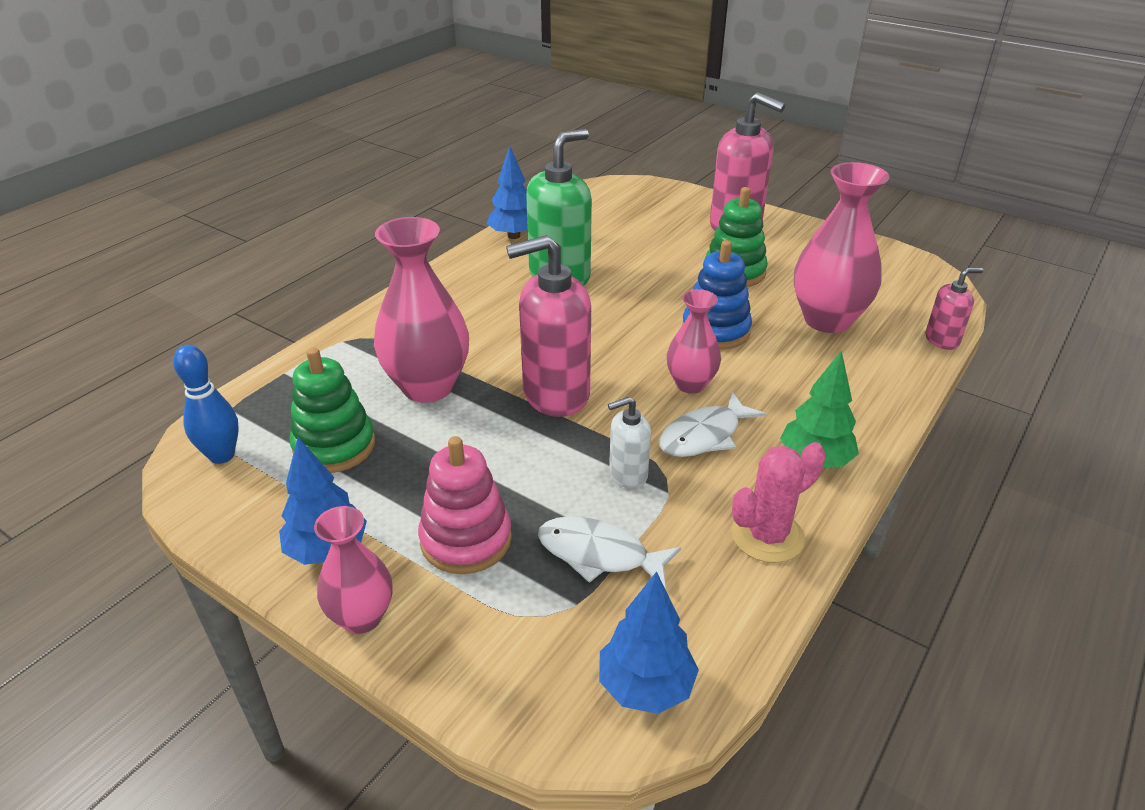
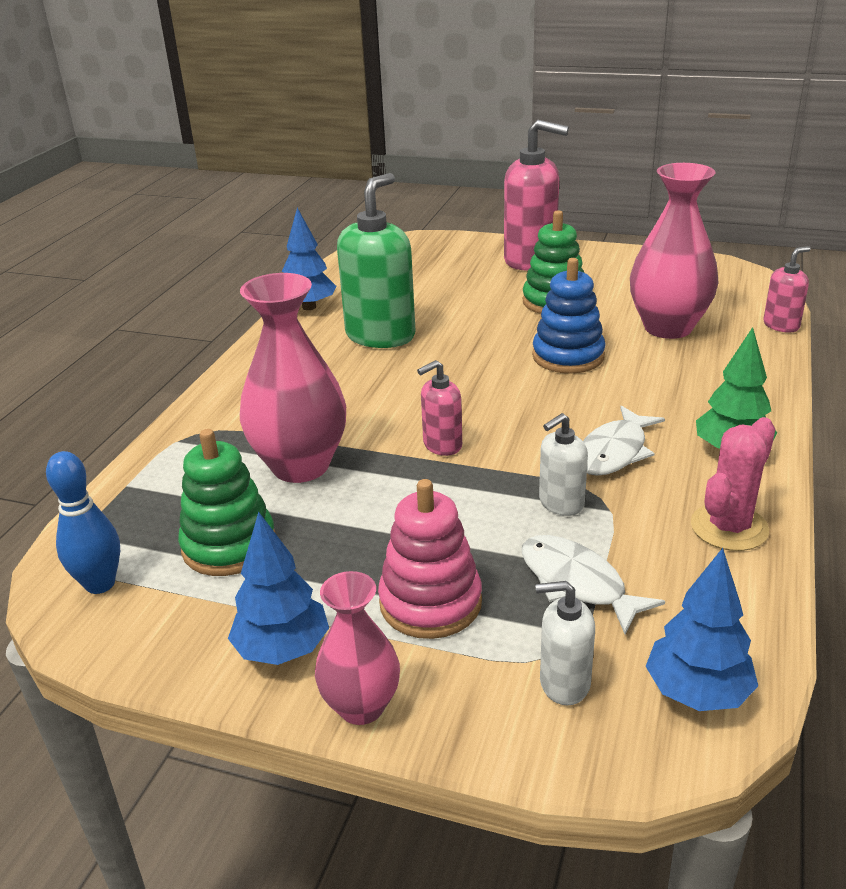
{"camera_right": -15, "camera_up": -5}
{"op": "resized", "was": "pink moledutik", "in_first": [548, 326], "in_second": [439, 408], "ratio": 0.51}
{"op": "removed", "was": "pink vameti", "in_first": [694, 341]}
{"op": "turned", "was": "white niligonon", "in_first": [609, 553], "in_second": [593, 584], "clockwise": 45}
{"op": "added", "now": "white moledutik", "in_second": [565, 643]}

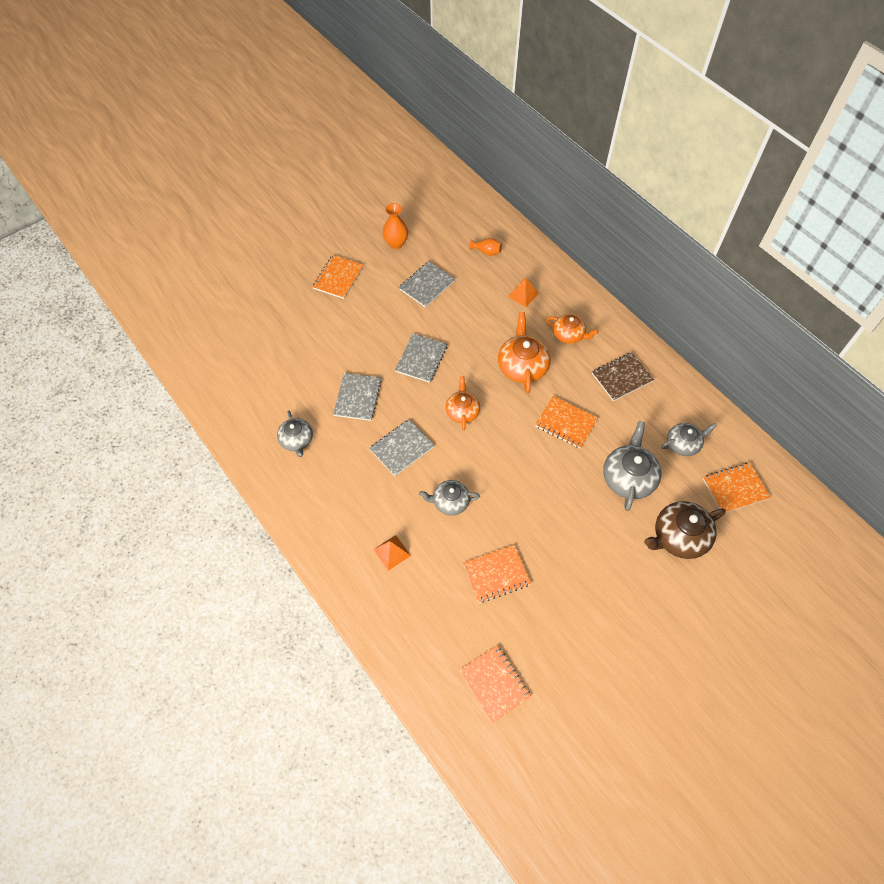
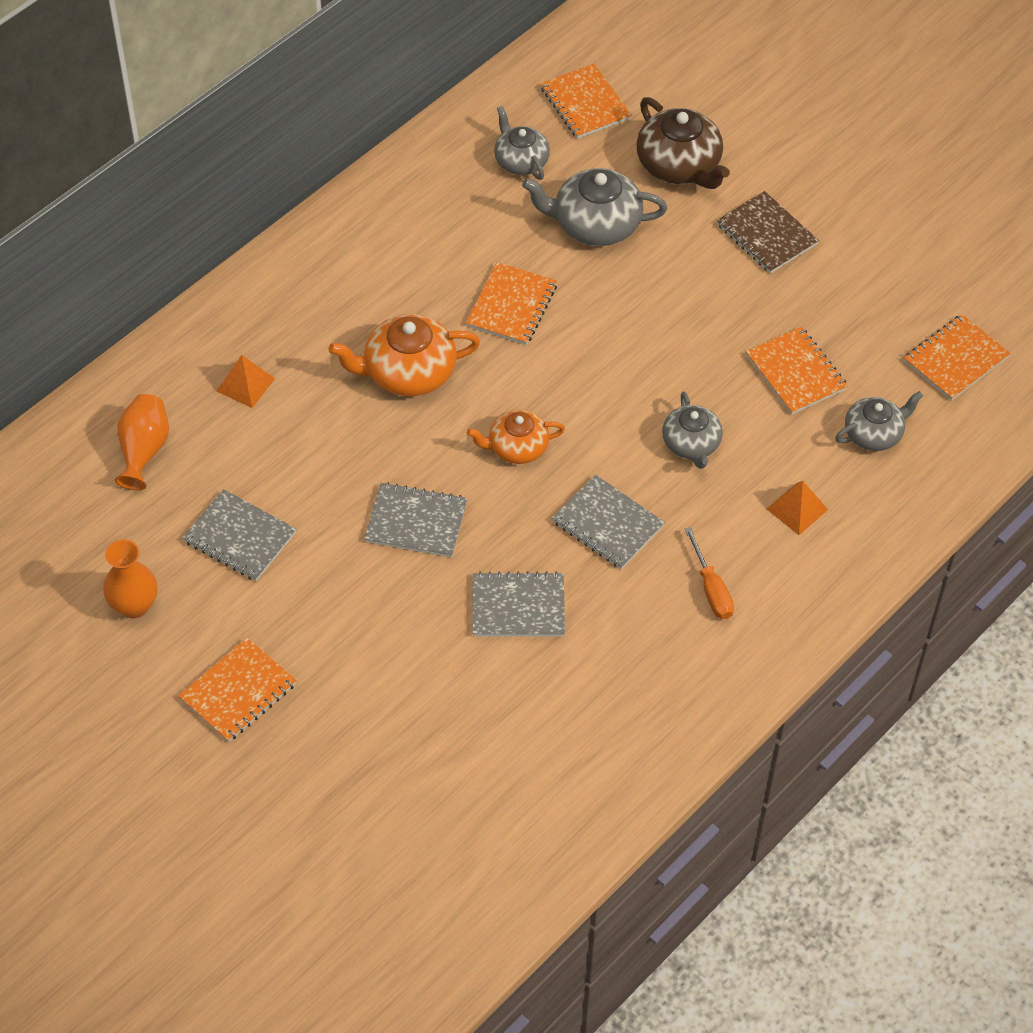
{"camera_right": -100, "camera_up": -5}
{"op": "resized", "was": "orange vameti", "in_first": [485, 247], "in_second": [142, 442], "ratio": 1.51}
{"op": "turned", "was": "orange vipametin", "in_first": [338, 277], "in_second": [237, 690], "clockwise": -60}
{"op": "removed", "was": "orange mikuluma", "in_first": [572, 329]}
{"op": "moved", "was": "brown vipametin", "in_first": [623, 376], "in_second": [768, 232]}
{"op": "moved", "was": "grey mikuluma", "in_first": [295, 434], "in_second": [879, 421]}
{"op": "added", "now": "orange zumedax", "in_second": [709, 573]}

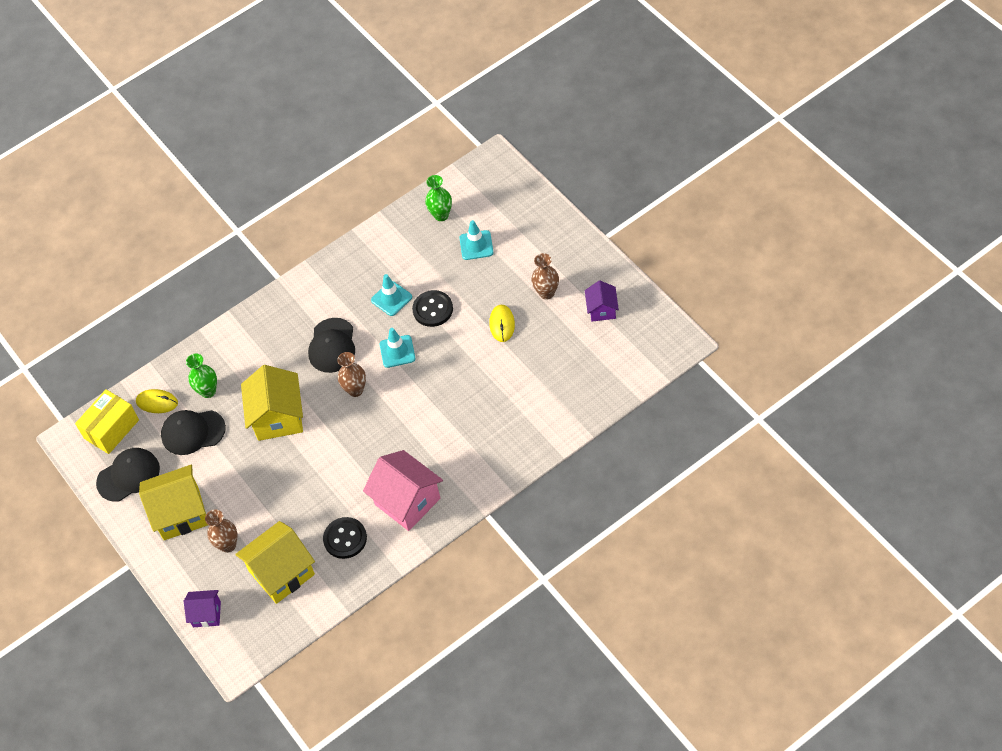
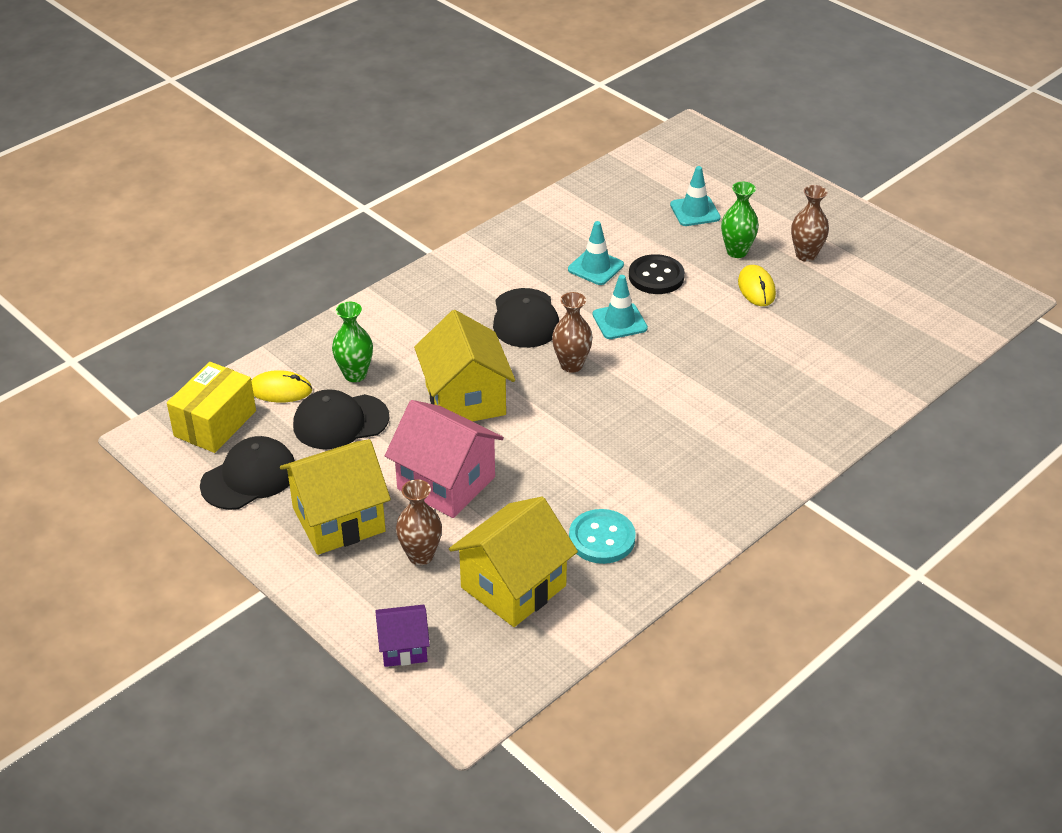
{"camera_right": -15, "camera_up": -15}
{"op": "moved", "was": "green vameti", "in_first": [438, 198], "in_second": [740, 220]}
{"op": "removed", "was": "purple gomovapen", "in_first": [602, 301]}
{"op": "moved", "was": "pink gomovapen", "in_first": [403, 490], "in_second": [444, 459]}
{"op": "recoloured", "was": "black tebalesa", "now": "turquoise tebalesa", "in_first": [345, 538], "in_second": [602, 536]}

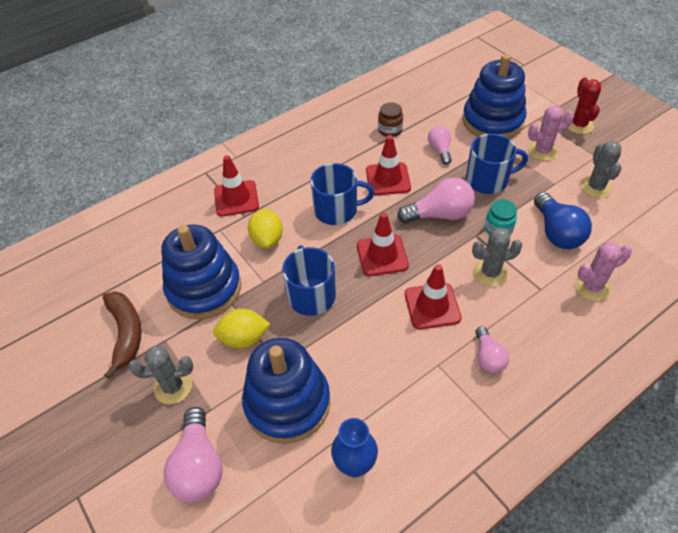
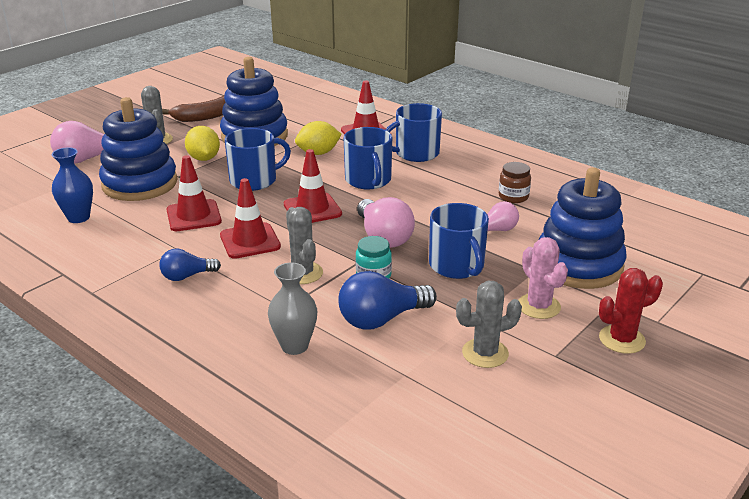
{"camera_right": 75, "camera_up": -20}
{"op": "moved", "was": "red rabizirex", "in_first": [388, 165], "in_second": [194, 193]}
{"op": "replaced", "was": "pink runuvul", "now": "grey vameti", "in_first": [603, 271], "in_second": [292, 308]}
{"op": "recoloured", "was": "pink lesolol", "now": "blue lesolol", "in_first": [492, 349], "in_second": [190, 265]}
{"op": "added", "now": "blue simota", "in_second": [414, 132]}

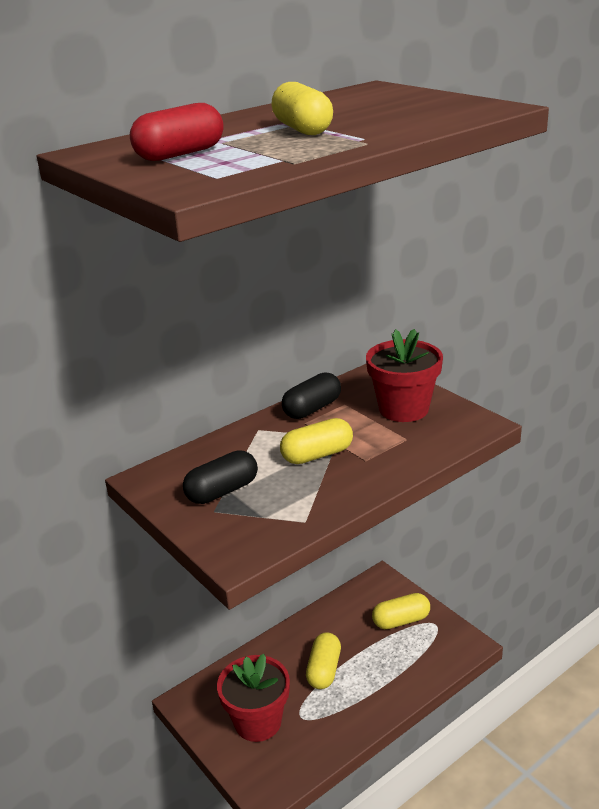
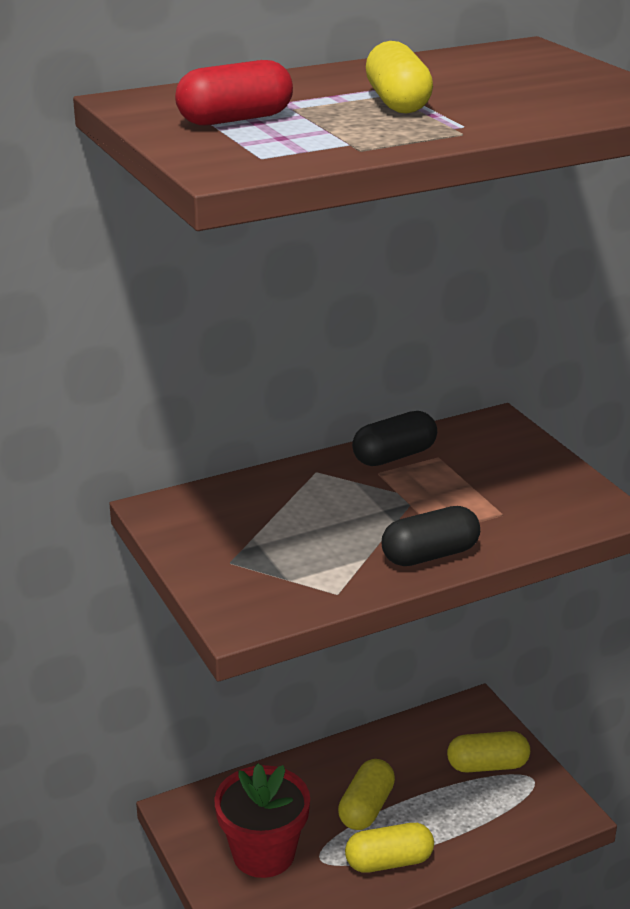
{"camera_right": 10, "camera_up": 0}
{"op": "removed", "was": "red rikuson", "in_first": [404, 375]}
{"op": "moved", "was": "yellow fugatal", "in_first": [316, 441], "in_second": [389, 848]}
{"op": "moved", "was": "black fugatal", "in_first": [220, 477], "in_second": [431, 536]}

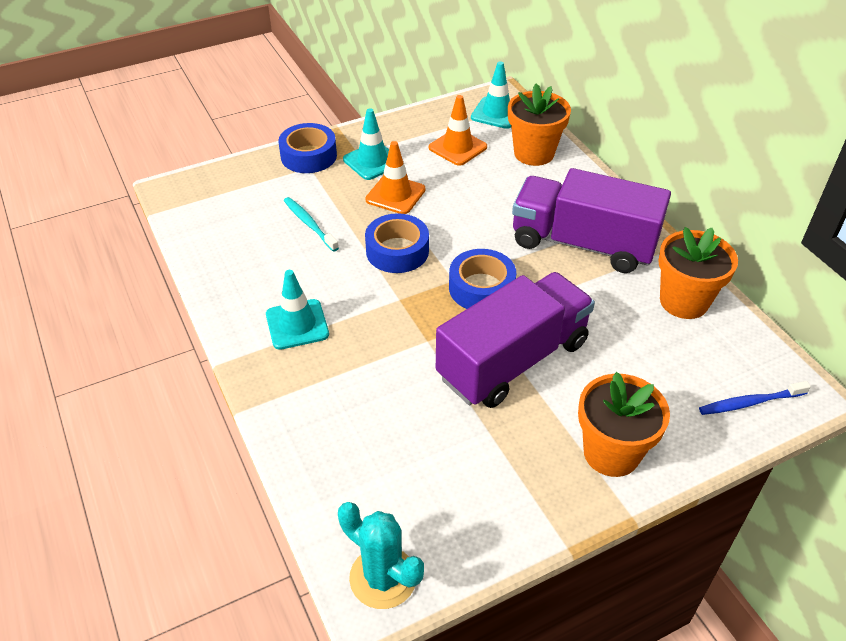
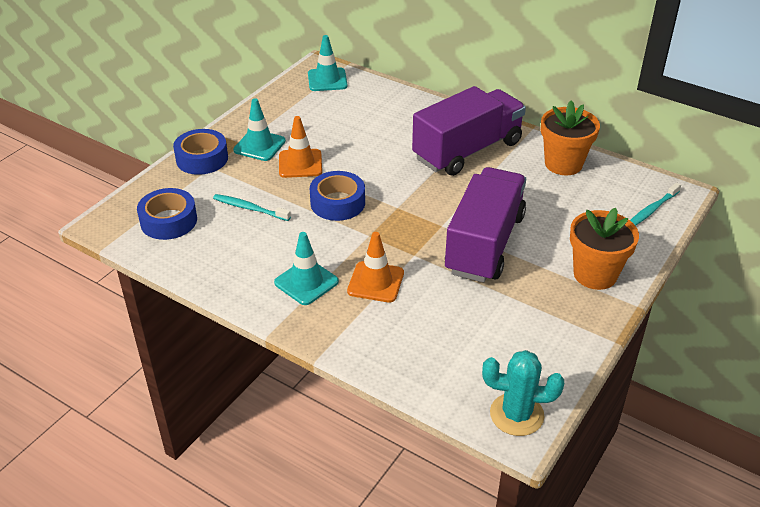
{"camera_right": -30, "camera_up": -5}
{"op": "removed", "was": "orange rikuson", "in_first": [539, 124]}
{"op": "moved", "was": "orange rabizirex", "in_first": [458, 130], "in_second": [375, 267]}
{"op": "turned", "was": "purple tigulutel", "in_first": [591, 220], "in_second": [469, 131], "clockwise": 150}
{"op": "moved", "was": "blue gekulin", "in_first": [482, 279], "in_second": [167, 214]}
{"op": "recoloured", "was": "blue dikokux", "now": "turquoise dikokux", "in_first": [755, 398], "in_second": [655, 204]}

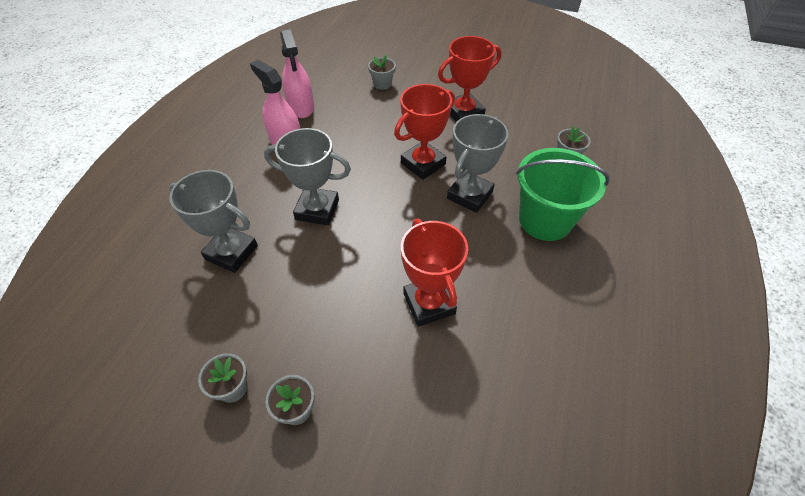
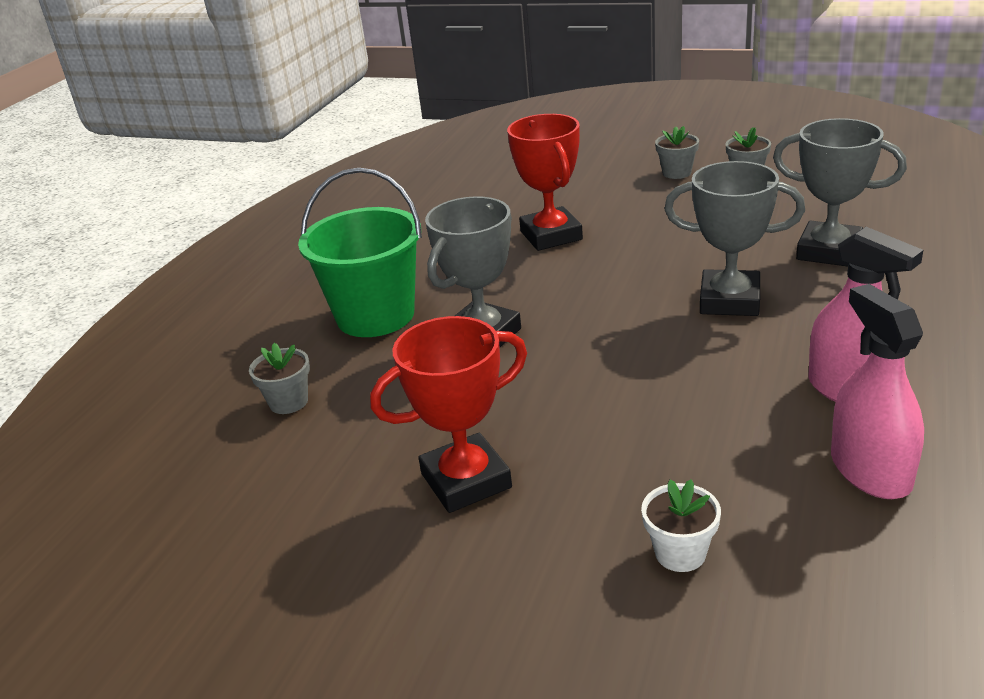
{"camera_right": -175, "camera_up": -20}
{"op": "recoloured", "was": "grey rikuson", "now": "white rikuson", "in_first": [382, 72], "in_second": [681, 525]}
{"op": "removed", "was": "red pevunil", "in_first": [424, 132]}

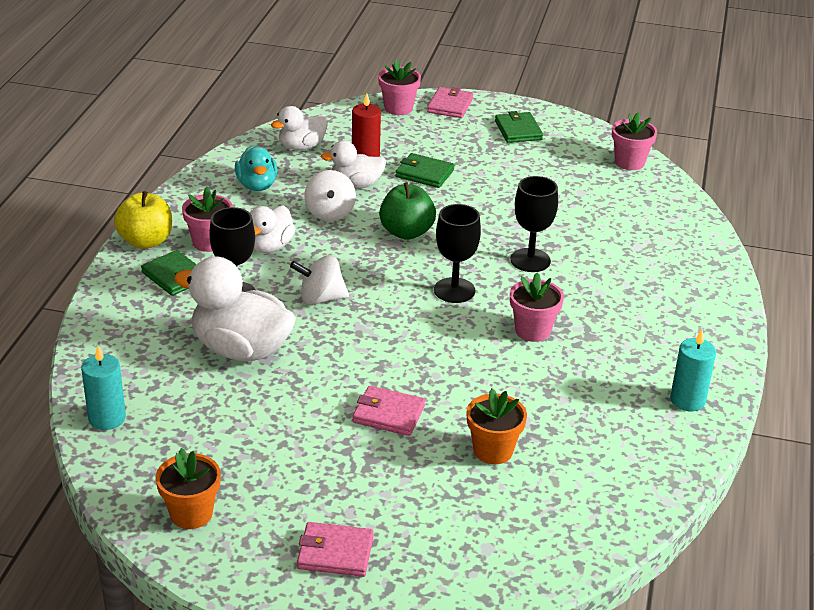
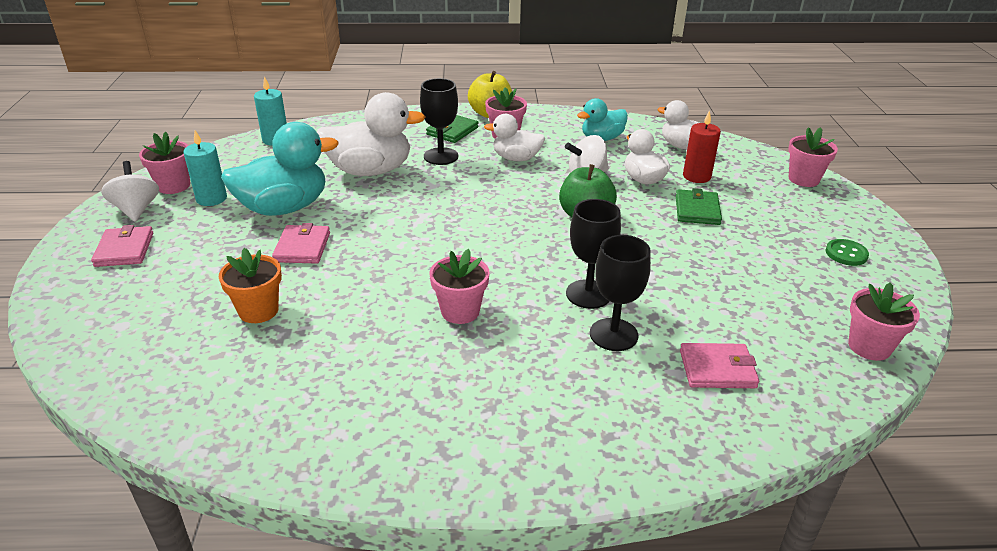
{"camera_right": 75, "camera_up": 0}
{"op": "moved", "was": "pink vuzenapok", "in_first": [450, 102], "in_second": [719, 365]}
{"op": "replaced", "was": "green vuzenapok", "now": "green tebalesa", "in_first": [519, 127], "in_second": [847, 252]}
{"op": "moved", "was": "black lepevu", "in_first": [457, 253], "in_second": [620, 293]}
{"op": "moved", "was": "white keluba", "in_first": [319, 280], "in_second": [130, 191]}
{"op": "turned", "was": "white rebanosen", "in_first": [235, 309], "in_second": [371, 134], "clockwise": 75}
{"op": "moved", "was": "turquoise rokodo", "in_first": [693, 371], "in_second": [205, 168]}
{"op": "recoloured", "was": "orange rikuson", "now": "pink rikuson", "in_first": [188, 488], "in_second": [164, 163]}
{"op": "added", "now": "turquoise rebanosen", "in_second": [280, 169]}

